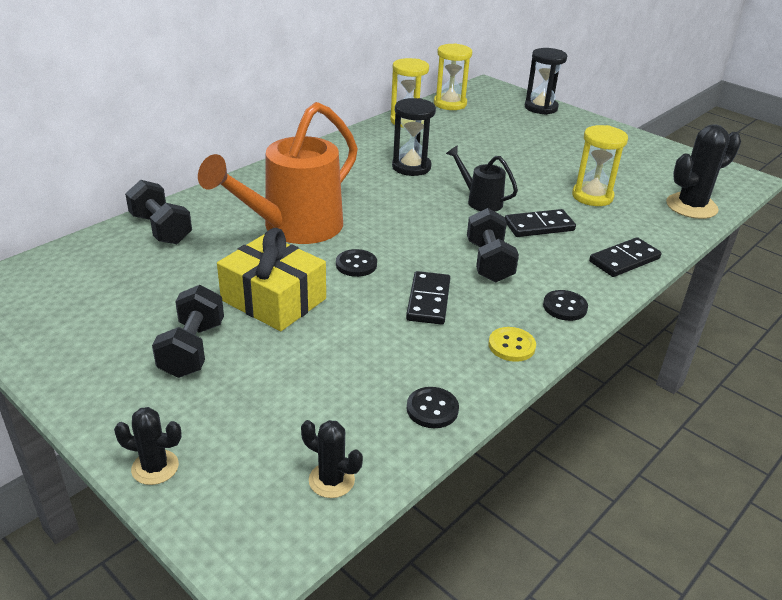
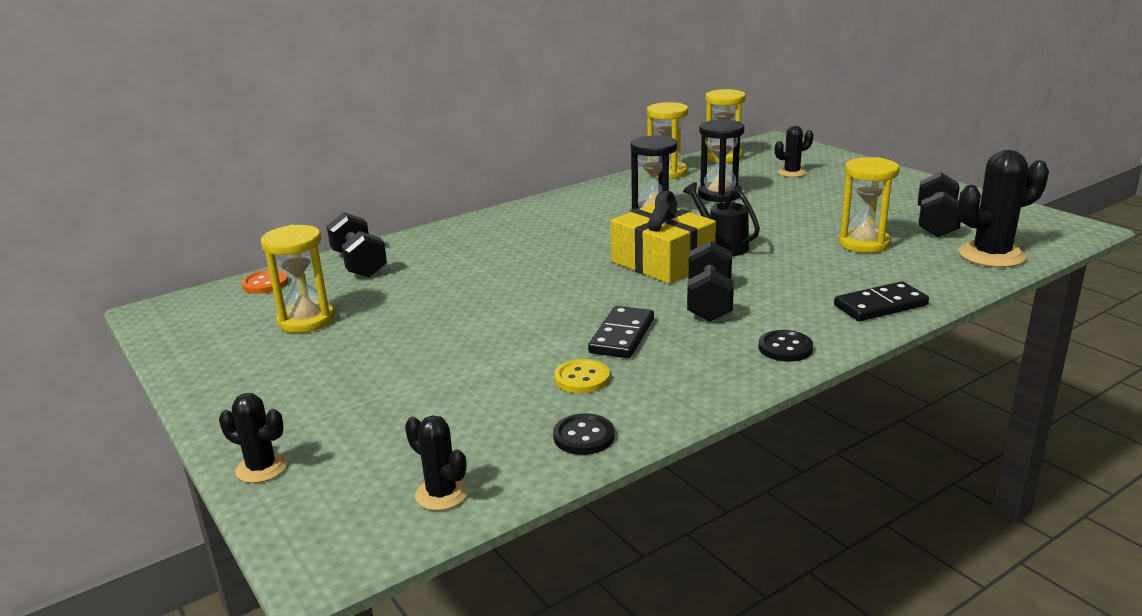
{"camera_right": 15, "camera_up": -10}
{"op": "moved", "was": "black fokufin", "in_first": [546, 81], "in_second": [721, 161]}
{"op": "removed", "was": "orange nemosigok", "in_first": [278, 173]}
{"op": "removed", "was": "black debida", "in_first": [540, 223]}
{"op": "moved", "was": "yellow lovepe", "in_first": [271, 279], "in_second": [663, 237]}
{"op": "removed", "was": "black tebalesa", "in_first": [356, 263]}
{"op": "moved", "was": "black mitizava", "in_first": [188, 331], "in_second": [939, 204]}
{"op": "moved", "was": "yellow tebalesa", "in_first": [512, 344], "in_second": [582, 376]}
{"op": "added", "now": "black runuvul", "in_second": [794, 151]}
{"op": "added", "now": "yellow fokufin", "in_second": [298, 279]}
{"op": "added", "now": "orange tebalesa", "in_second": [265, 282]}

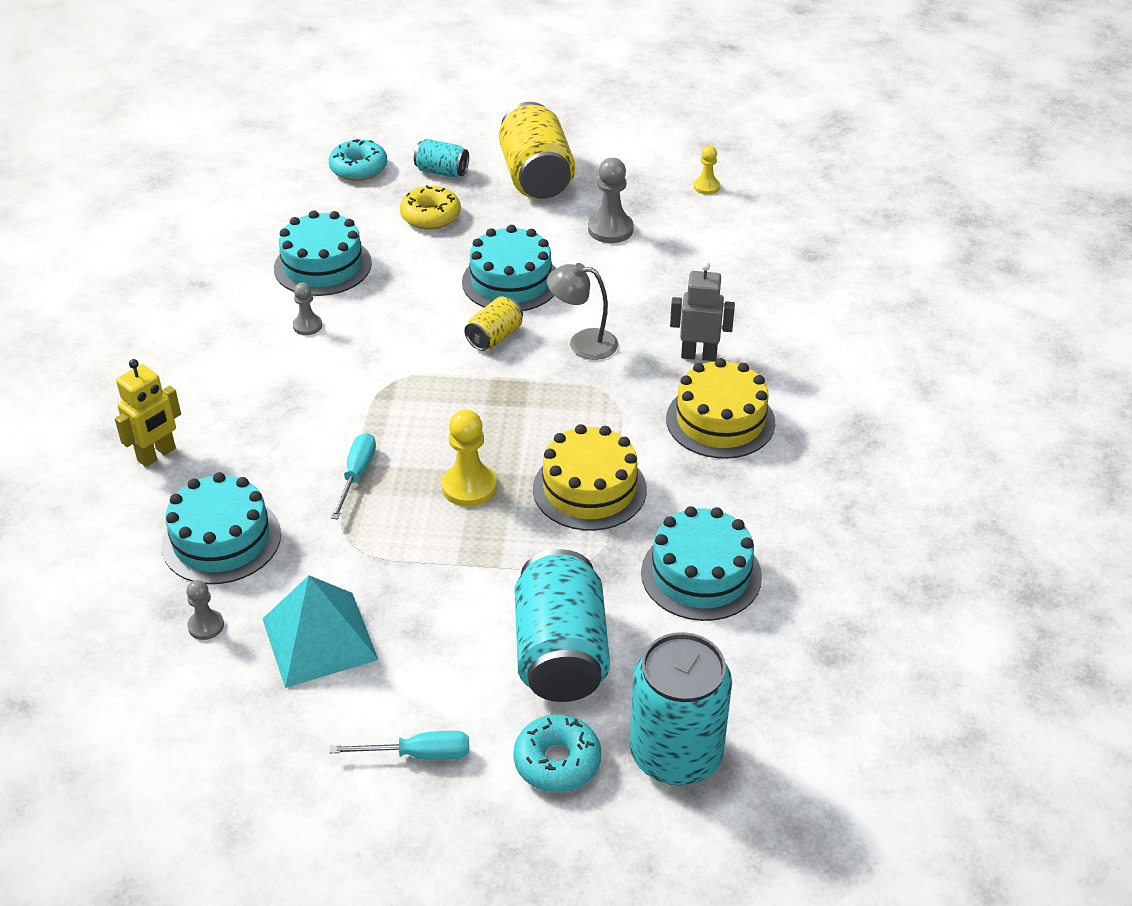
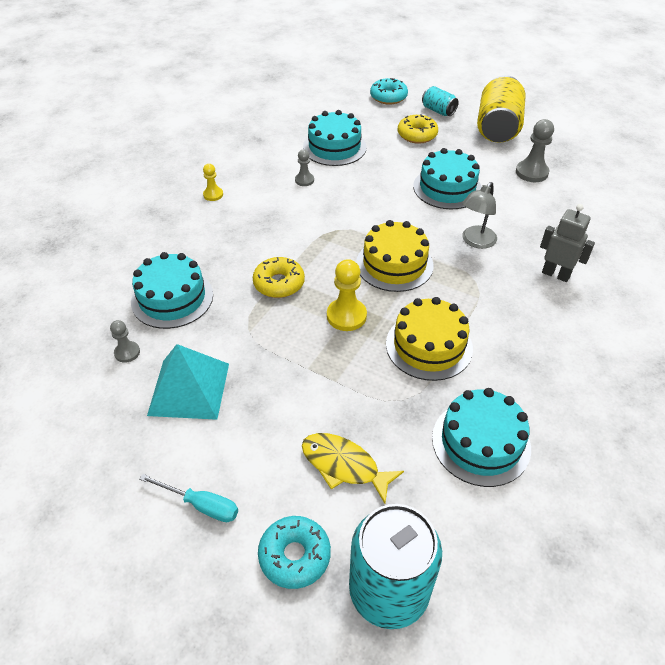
{"camera_right": 25, "camera_up": 5}
{"op": "moved", "was": "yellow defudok", "in_first": [707, 170], "in_second": [213, 182]}
{"op": "turned", "was": "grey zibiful", "in_first": [582, 311], "in_second": [479, 215], "clockwise": -90}
{"op": "removed", "was": "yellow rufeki", "in_first": [493, 323]}
{"op": "moved", "was": "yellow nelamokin", "in_first": [720, 408], "in_second": [394, 256]}
{"op": "removed", "was": "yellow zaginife", "in_first": [148, 413]}
{"op": "replaced", "was": "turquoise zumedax", "now": "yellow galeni", "in_first": [353, 476], "in_second": [279, 277]}
{"op": "replaced", "was": "turquoise rufeki", "now": "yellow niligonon", "in_first": [562, 625], "in_second": [353, 468]}

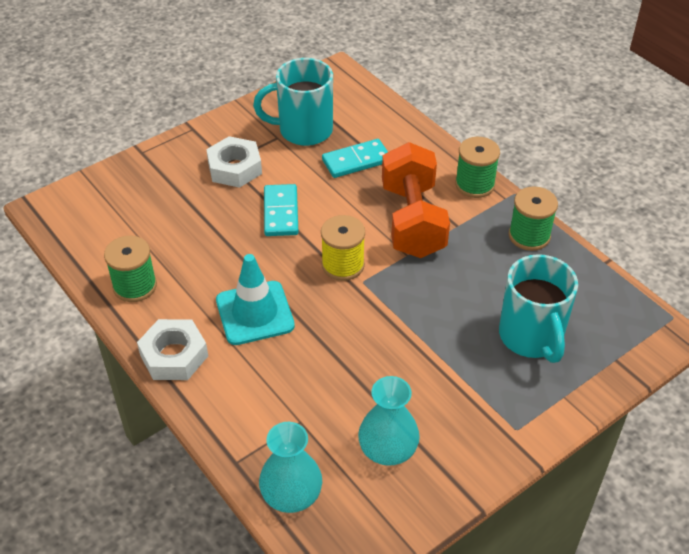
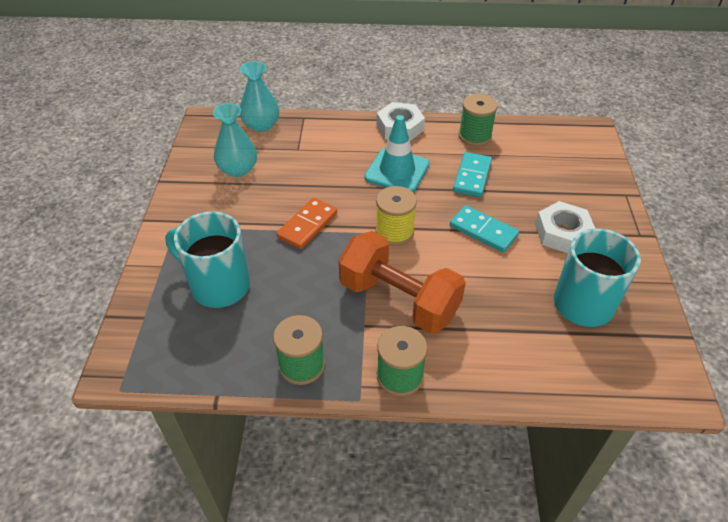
{"camera_right": 130, "camera_up": 0}
{"op": "moved", "was": "turquoise debida", "in_first": [355, 158], "in_second": [472, 174]}
{"op": "added", "now": "orange debida", "in_second": [307, 223]}

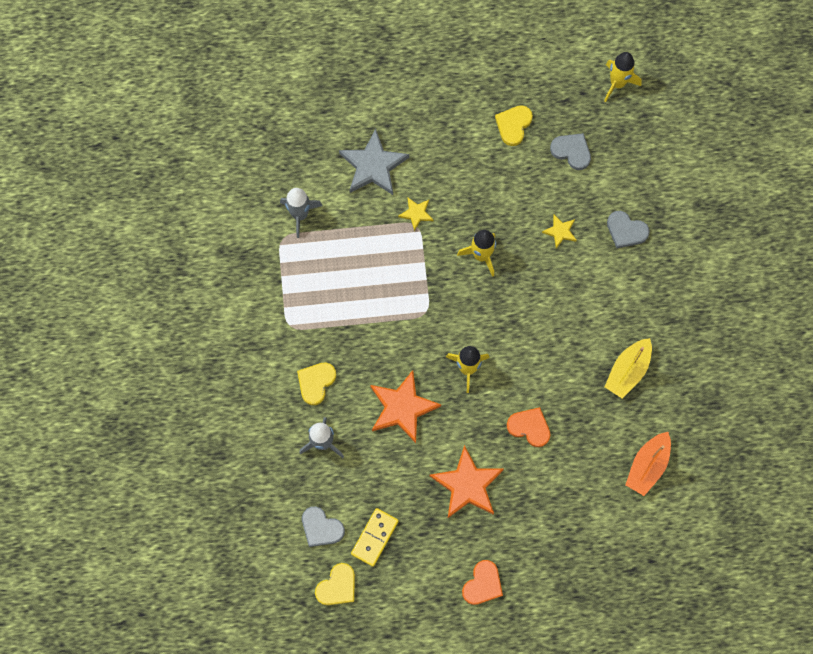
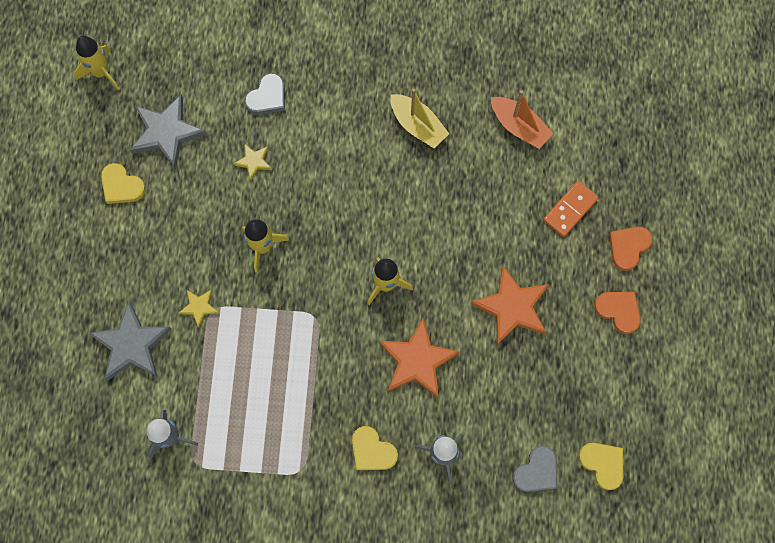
{"camera_right": -80, "camera_up": 0}
{"op": "replaced", "was": "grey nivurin", "now": "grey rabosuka", "in_first": [570, 151], "in_second": [168, 132]}
{"op": "moved", "was": "orange nivurin", "in_first": [528, 427], "in_second": [630, 249]}
{"op": "removed", "was": "yellow debida", "in_first": [375, 537]}
{"op": "added", "now": "orange debida", "in_second": [570, 209]}

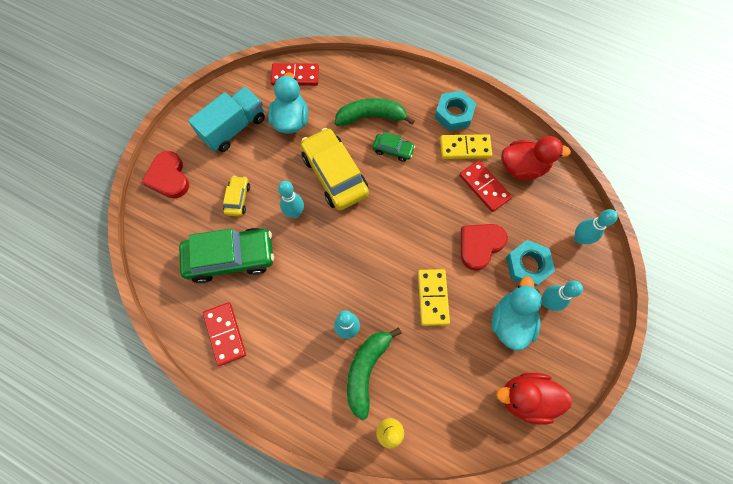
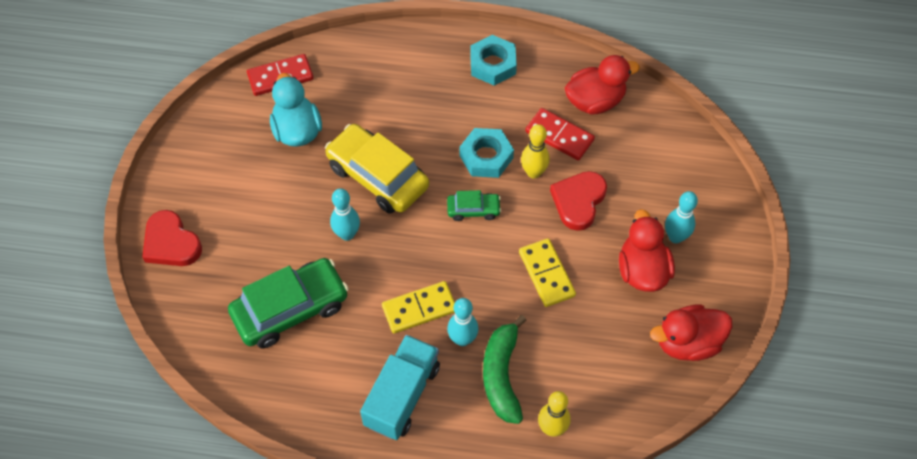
{"camera_right": -20, "camera_up": -10}
{"op": "moved", "was": "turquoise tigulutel", "in_first": [226, 119], "in_second": [400, 387]}
{"op": "removed", "was": "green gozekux", "in_first": [375, 112]}
{"op": "moved", "was": "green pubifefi", "in_first": [394, 147], "in_second": [474, 205]}
{"op": "moved", "was": "yellow debida", "in_first": [466, 146], "in_second": [418, 307]}
{"op": "removed", "was": "yellow pubifefi", "in_first": [236, 196]}
{"op": "removed", "was": "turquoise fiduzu", "in_first": [596, 226]}
{"op": "moved", "was": "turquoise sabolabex", "in_first": [530, 263], "in_second": [486, 153]}
{"op": "recoloured", "was": "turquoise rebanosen", "now": "red rebanosen", "in_first": [517, 314], "in_second": [647, 250]}
{"op": "removed", "was": "red debida", "in_first": [224, 334]}
{"op": "added", "now": "yellow fiduzu", "in_second": [535, 151]}

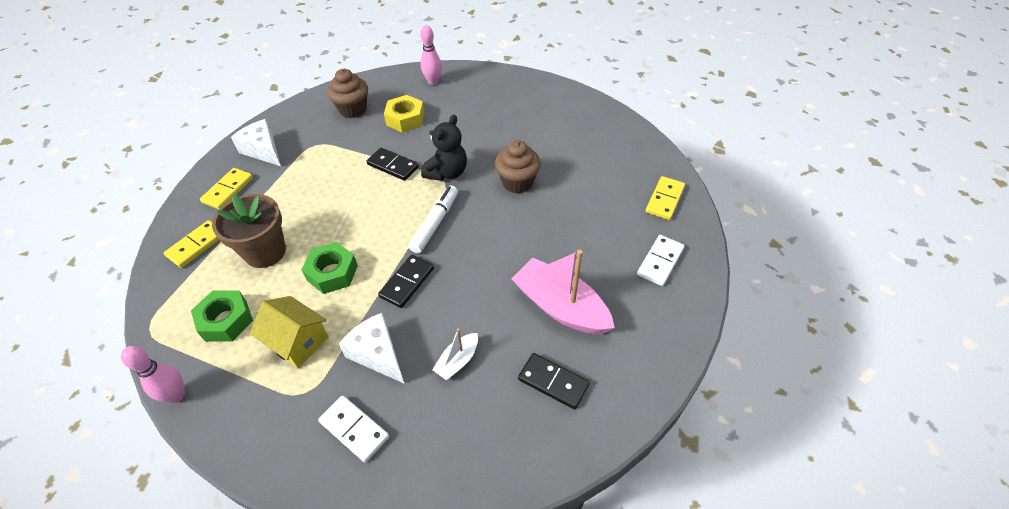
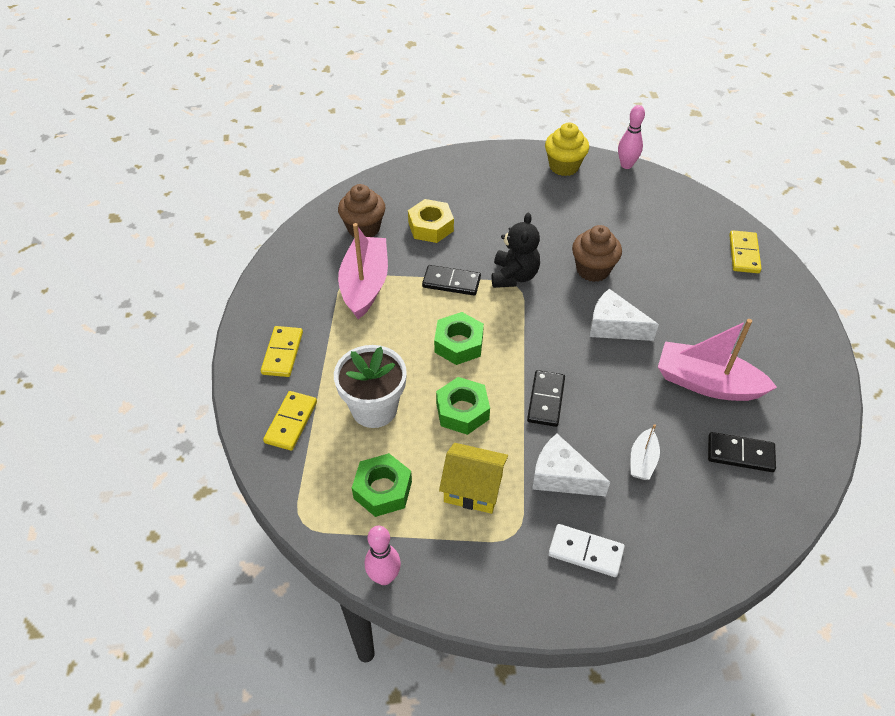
{"camera_right": -20, "camera_up": 0}
{"op": "moved", "was": "pink fiduzu", "in_first": [431, 55], "in_second": [631, 137]}
{"op": "moved", "was": "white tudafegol", "in_first": [256, 142], "in_second": [624, 315]}
{"op": "removed", "was": "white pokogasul", "in_first": [433, 219]}
{"op": "recoloured", "was": "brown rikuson", "now": "white rikuson", "in_first": [249, 231], "in_second": [370, 386]}
{"op": "removed", "was": "white debida", "in_first": [660, 260]}
{"op": "added", "now": "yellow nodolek", "in_second": [567, 149]}
{"op": "added", "now": "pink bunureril", "in_second": [363, 271]}
{"op": "added", "now": "green sabolabex", "in_second": [459, 338]}

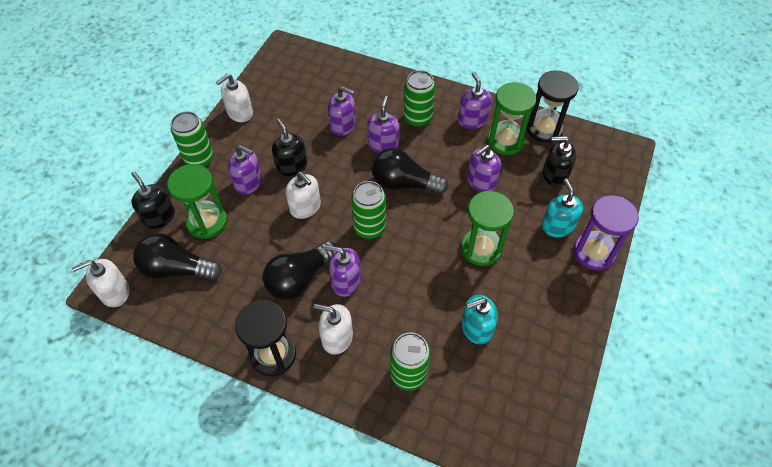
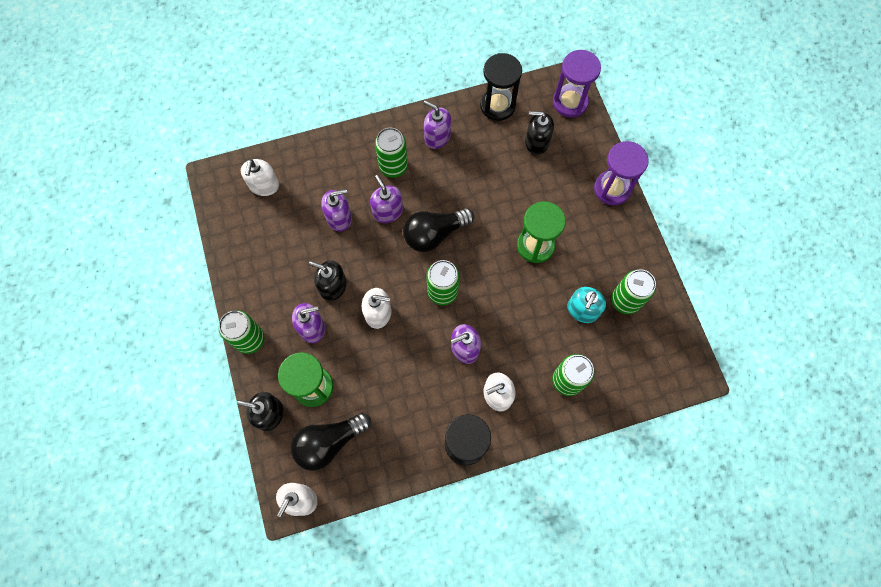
{"camera_right": -40, "camera_up": 15}
{"op": "moved", "was": "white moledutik", "in_first": [234, 98], "in_second": [260, 177]}
{"op": "removed", "was": "green fokufin", "in_first": [512, 118]}
{"op": "turned", "was": "black moledutik", "in_first": [559, 161], "in_second": [539, 133], "clockwise": 45}
{"op": "removed", "was": "purple moledutik", "in_first": [484, 168]}
{"op": "removed", "was": "turquoise moledutik", "in_first": [562, 208]}
{"op": "removed", "was": "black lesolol", "in_first": [300, 270]}
{"op": "added", "now": "purple fokufin", "in_second": [577, 84]}
{"op": "added", "now": "green rufeki", "in_second": [633, 291]}

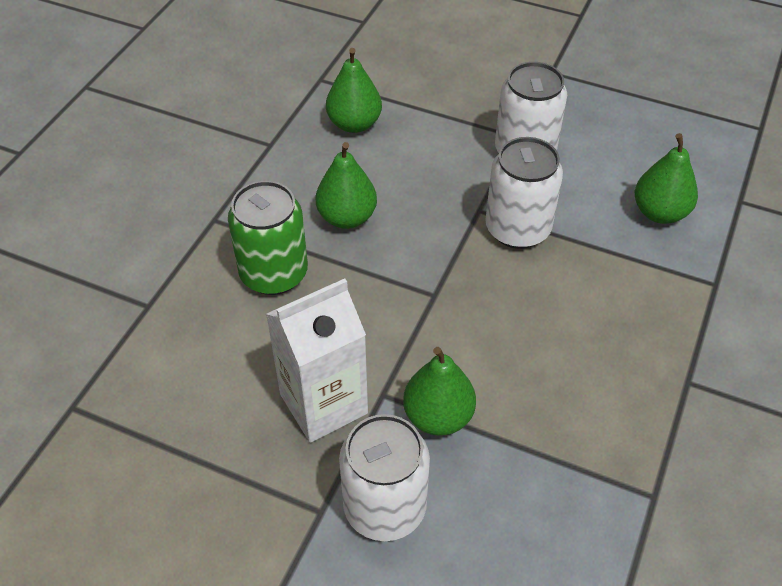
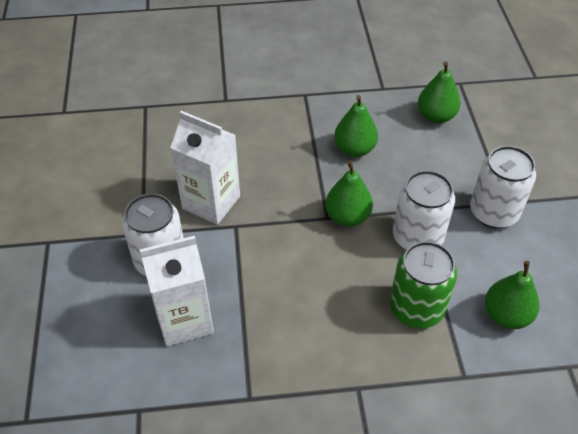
{"camera_right": 60, "camera_up": 0}
{"op": "moved", "was": "green rufeki", "in_first": [268, 238], "in_second": [423, 285]}
{"op": "moved", "was": "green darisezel", "in_first": [439, 391], "in_second": [349, 193]}
{"op": "added", "now": "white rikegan", "in_second": [177, 291]}

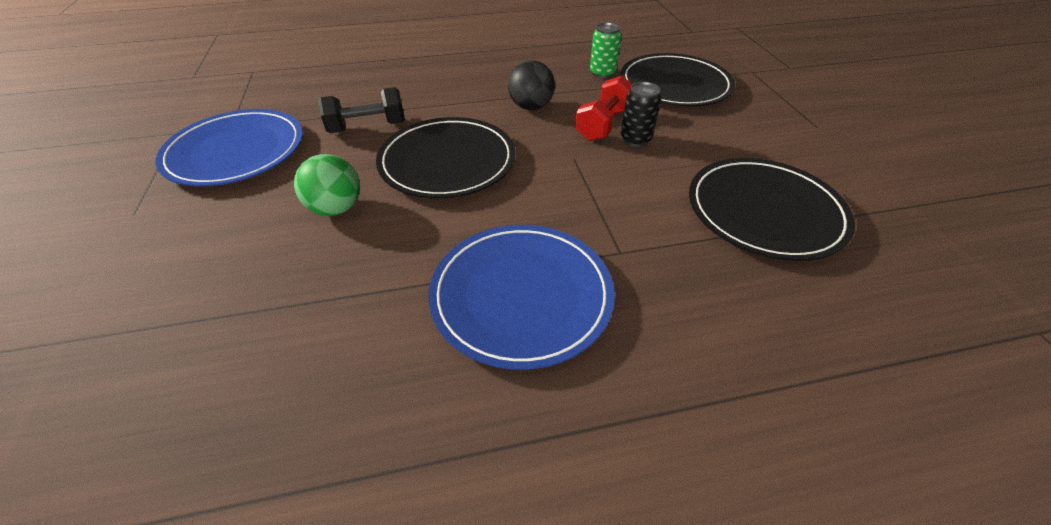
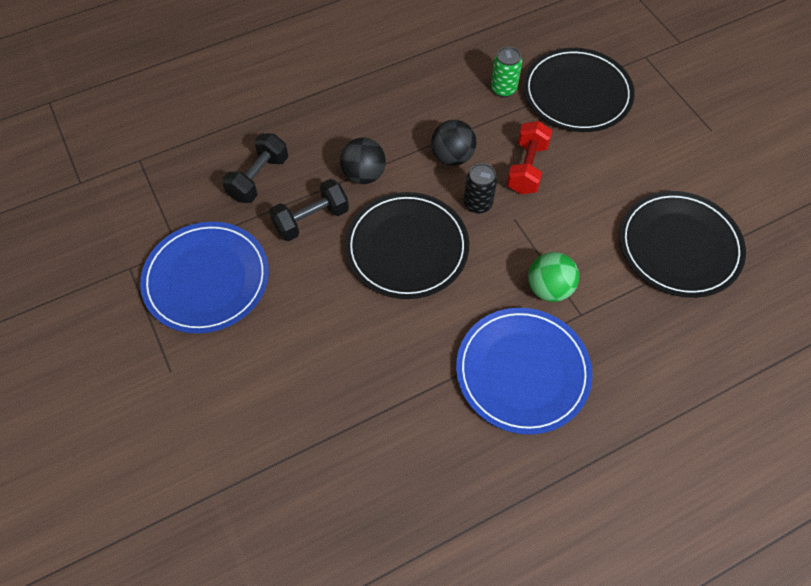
{"camera_right": -15, "camera_up": 15}
{"op": "moved", "was": "black rufeki", "in_first": [640, 114], "in_second": [480, 188]}
{"op": "moved", "was": "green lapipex", "in_first": [327, 185], "in_second": [553, 277]}
{"op": "added", "now": "black mitizava", "in_second": [255, 168]}
{"op": "added", "now": "black lapipex", "in_second": [363, 161]}

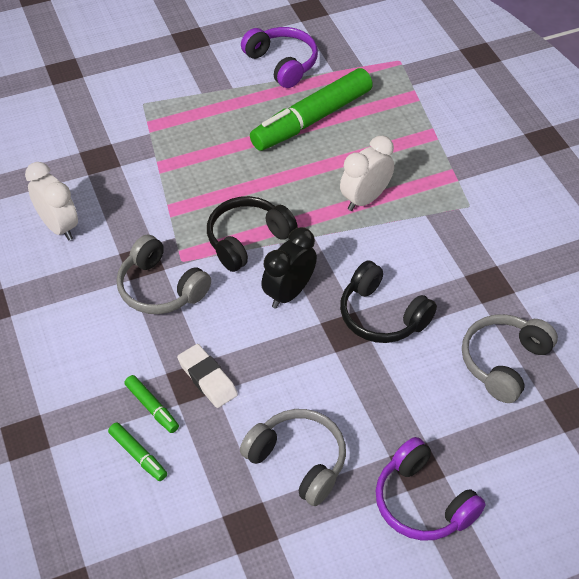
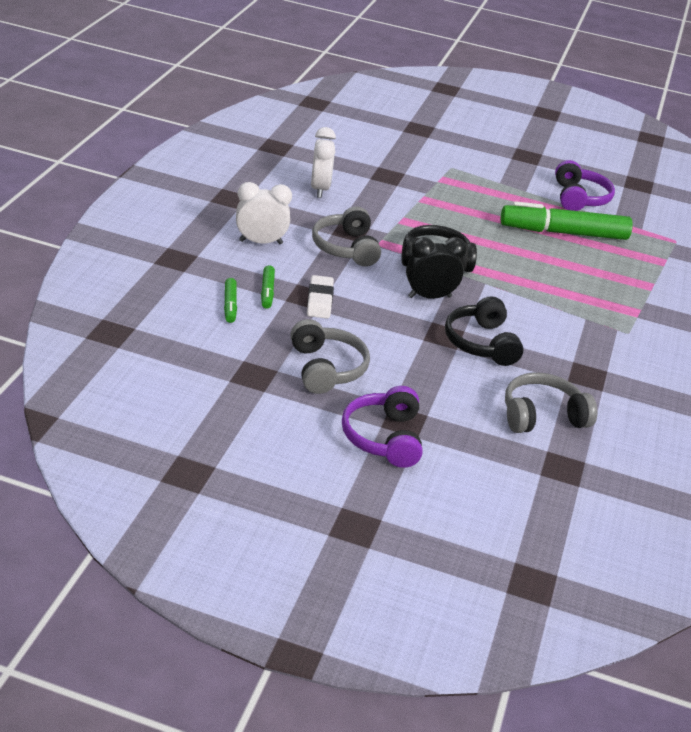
{"camera_right": 35, "camera_up": -15}
{"op": "moved", "was": "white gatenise", "in_first": [367, 173], "in_second": [264, 213]}

